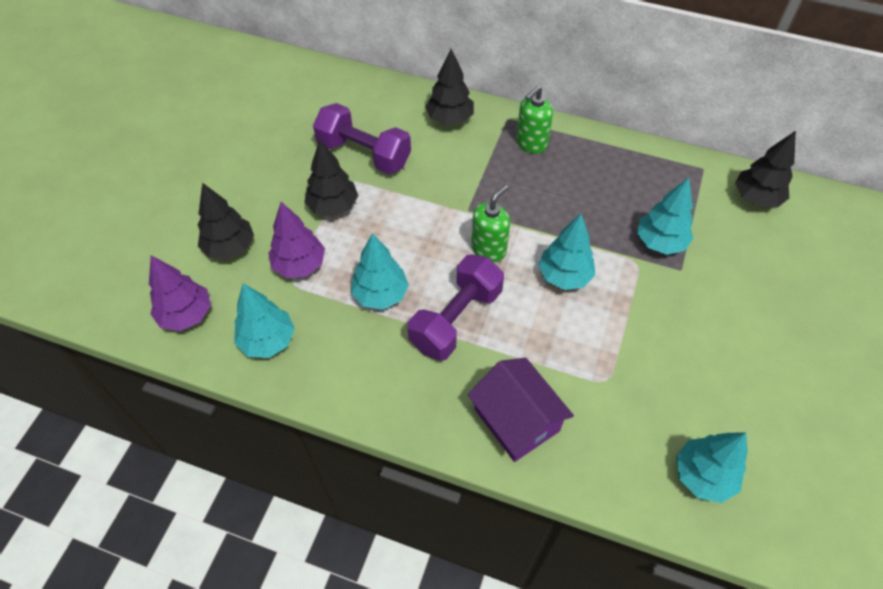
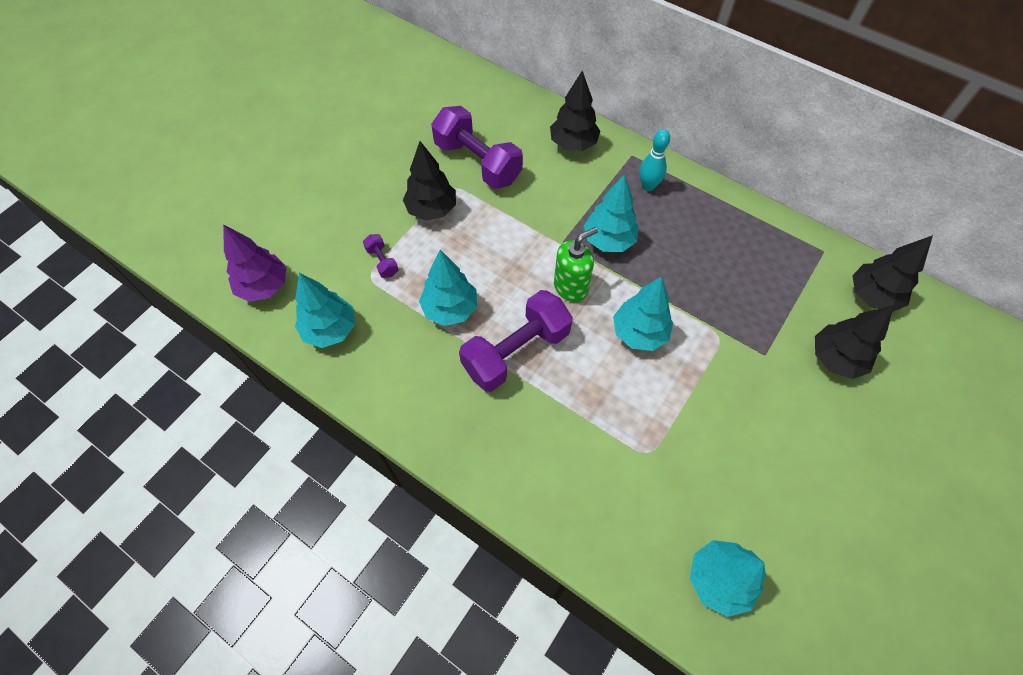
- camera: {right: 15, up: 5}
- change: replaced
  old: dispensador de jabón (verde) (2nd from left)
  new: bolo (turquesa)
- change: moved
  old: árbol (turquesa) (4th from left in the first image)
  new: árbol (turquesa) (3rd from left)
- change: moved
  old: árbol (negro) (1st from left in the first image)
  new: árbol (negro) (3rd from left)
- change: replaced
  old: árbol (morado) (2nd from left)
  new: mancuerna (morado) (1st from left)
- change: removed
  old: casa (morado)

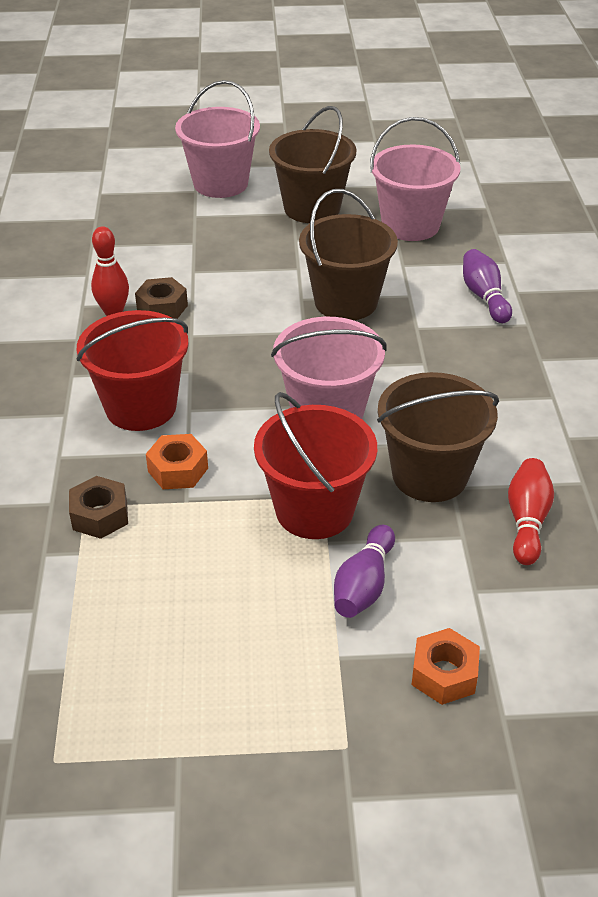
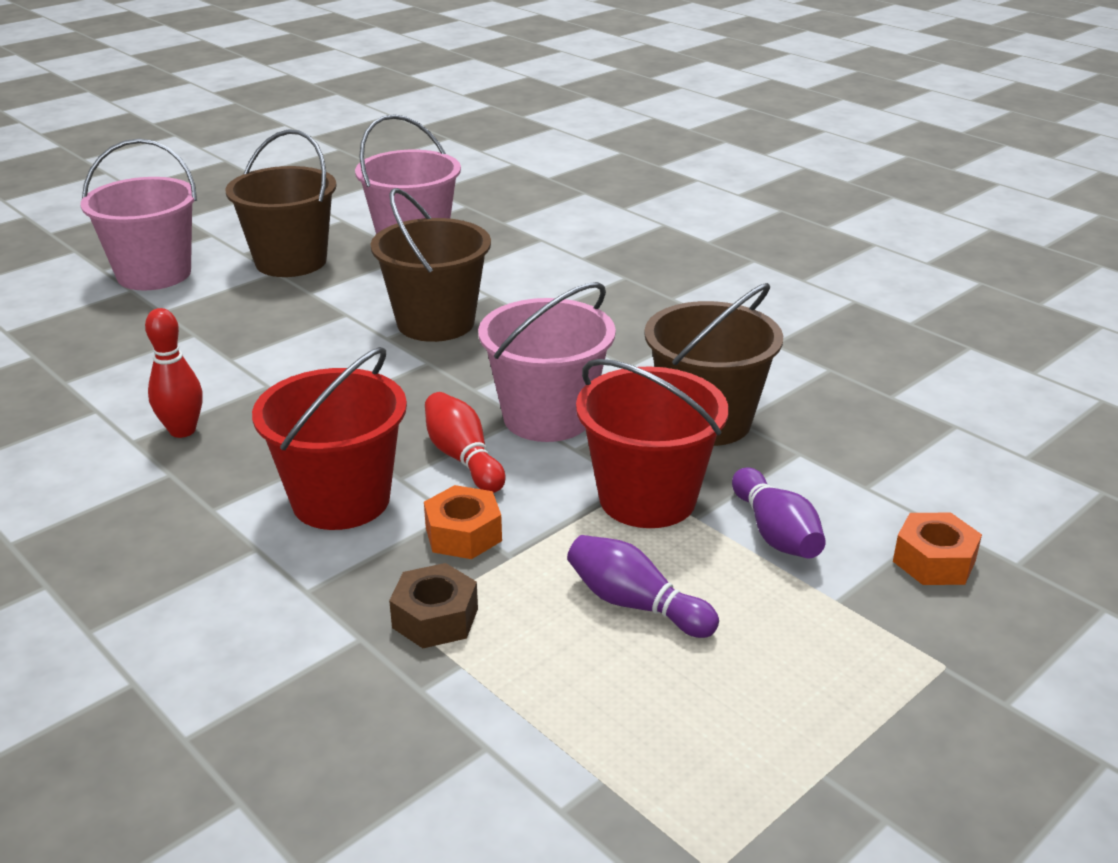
- camera: {right: -40, up: -10}
- change: moved
  old: bolo (morado) (2nd from left in the first image)
  new: bolo (morado) (1st from left)
- change: removed
  old: tuerca (marrón) (2nd from left)
- change: moved
  old: bolo (rojo) (2nd from left)

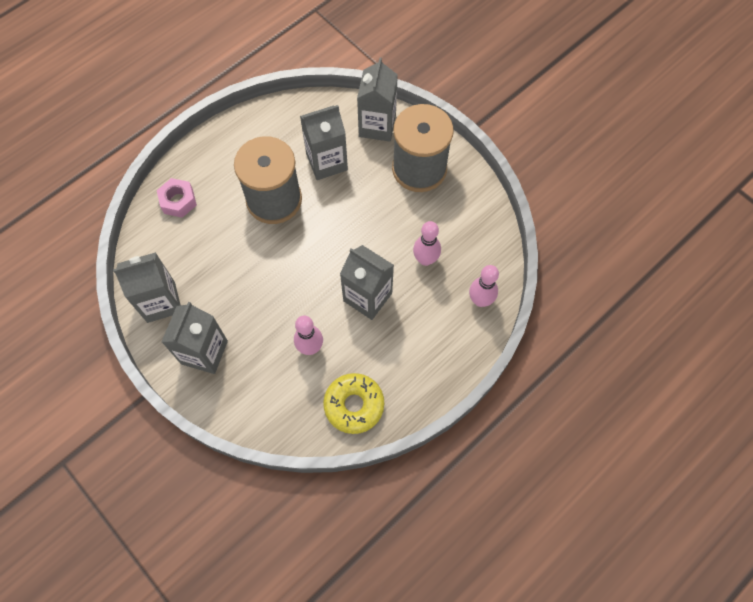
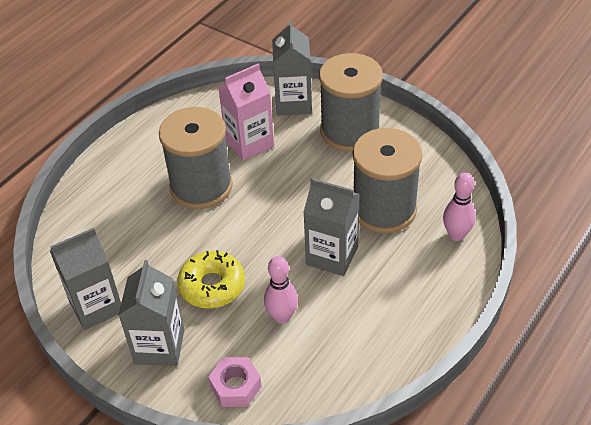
- camera: {right: -10, up: -20}
- change: recoloured
  old: cartón de leche (gris) (3rd from left)
  new: cartón de leche (rosa)
- change: moved
  old: tuerca (rosa)
- change: replaced
  old: bolo (rosa) (2nd from left)
  new: carrete (gris) (3rd from left)
- change: moved
  old: rosquilla (amarillo)

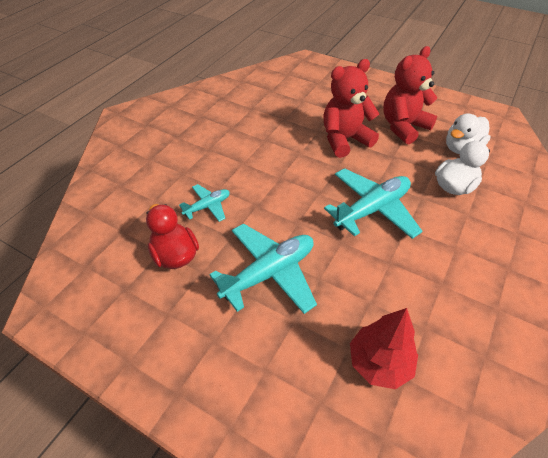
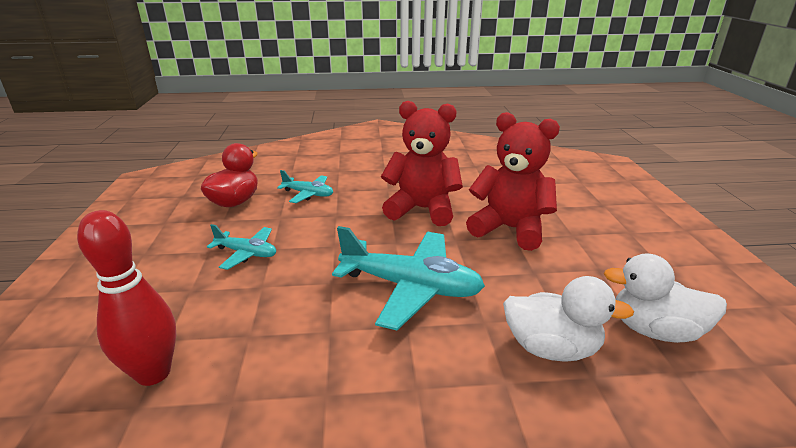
- camera: {right: 55, up: -20}
- change: moved
  old: osito (rojo) (2nd from left in the first image)
  new: osito (rojo) (1st from left)
- change: resized
  old: avión (turquesa) (2nd from left in the first image)
  factor: 0.53
- change: replaced
  old: árbol (rojo)
  new: bolo (rojo)

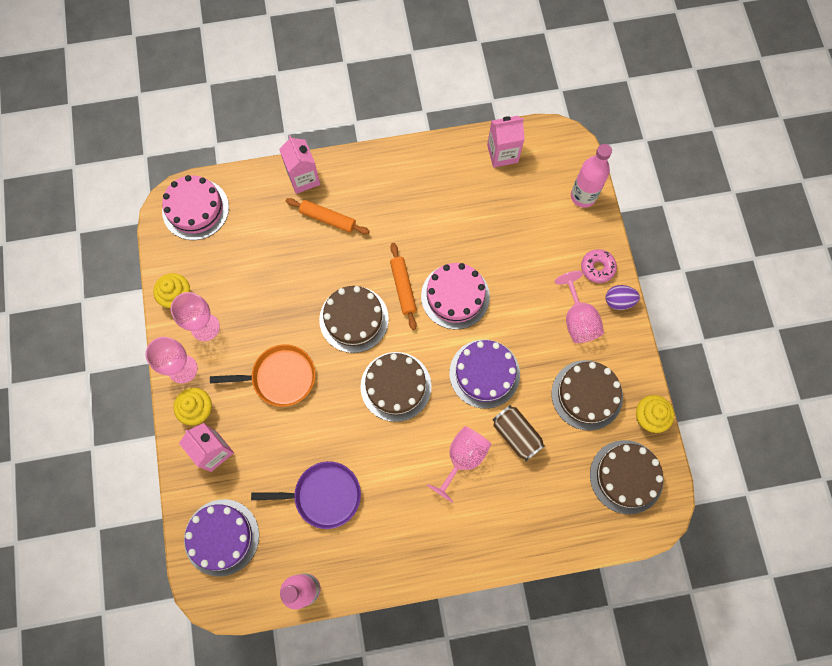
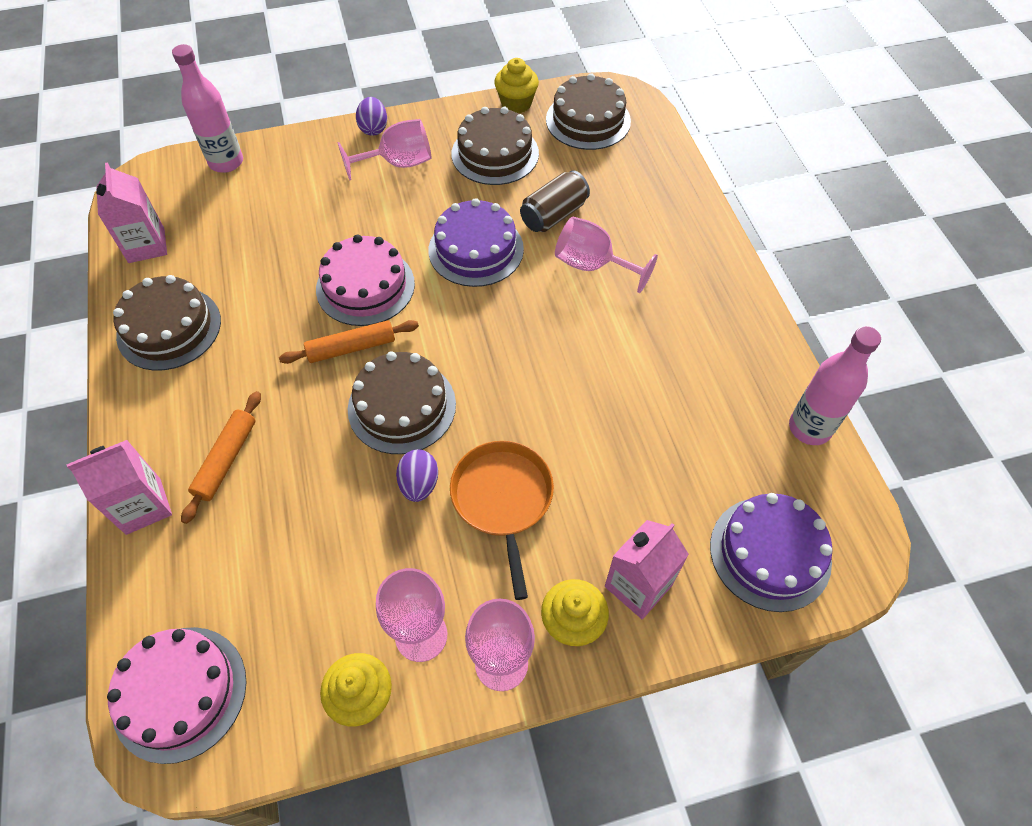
- camera: {right: -95, up: -15}
- change: removed
  old: rosquilla (rosa)
- change: moved
  old: tarta (marrón) (2nd from left in the first image)
  new: tarta (marrón) (1st from left)
- change: removed
  old: sartén (morado)
- change: added
  new: huevo (morado) (2nd from left)

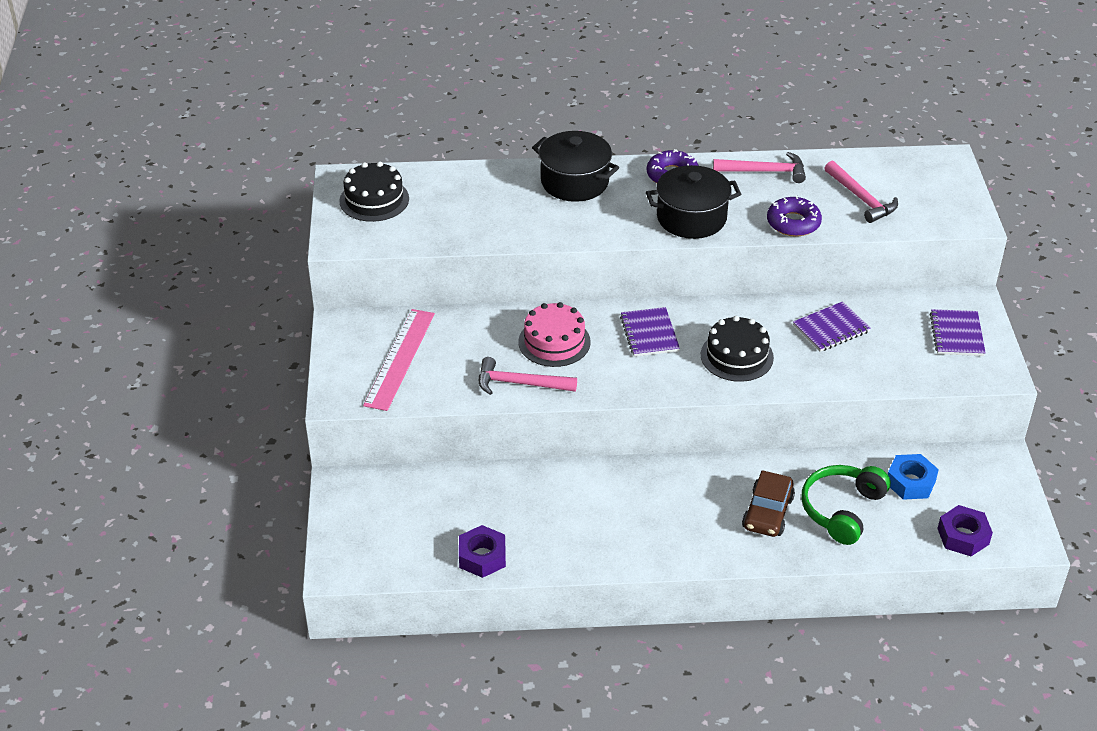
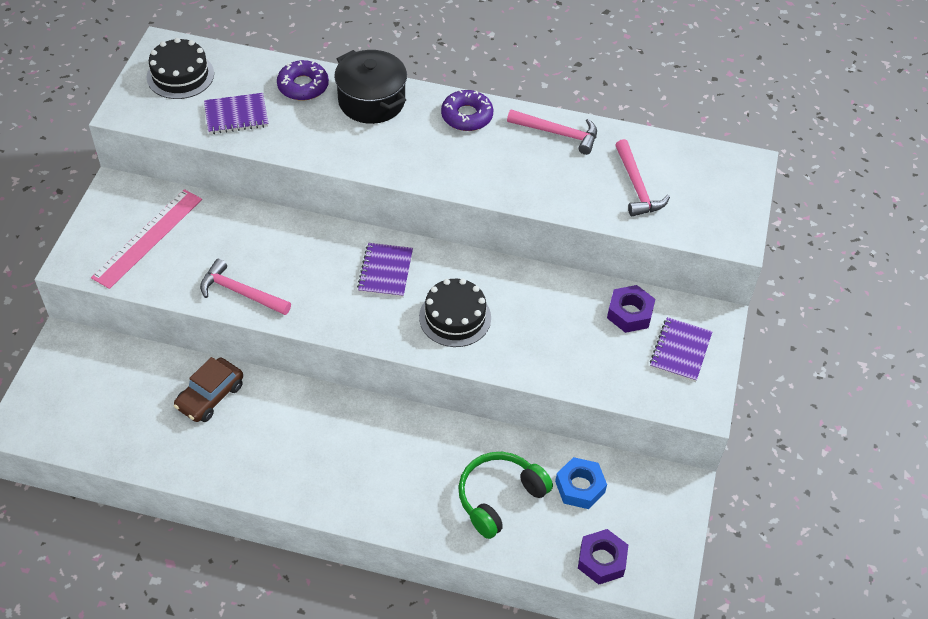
- camera: {right: 15, up: 10}
- change: removed
  old: olla (negro) (2nd from left)
- change: moved
  old: rosquilla (morado) (2nd from left in the first image)
  new: rosquilla (morado) (1st from left)
- change: moved
  old: cuaderno (morado) (2nd from left in the first image)
  new: cuaderno (morado) (1st from left)
- change: removed
  old: tarta (rosa)
- change: moved
  old: coche (marrón)
- change: moved
  old: tuerca (morado) (1st from left in the first image)
  new: tuerca (morado) (2nd from left)

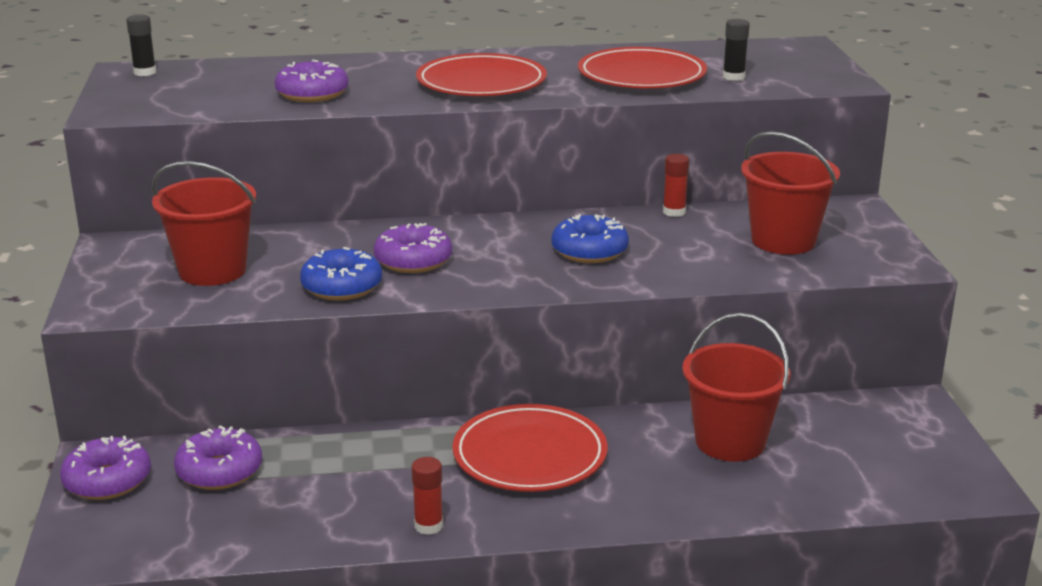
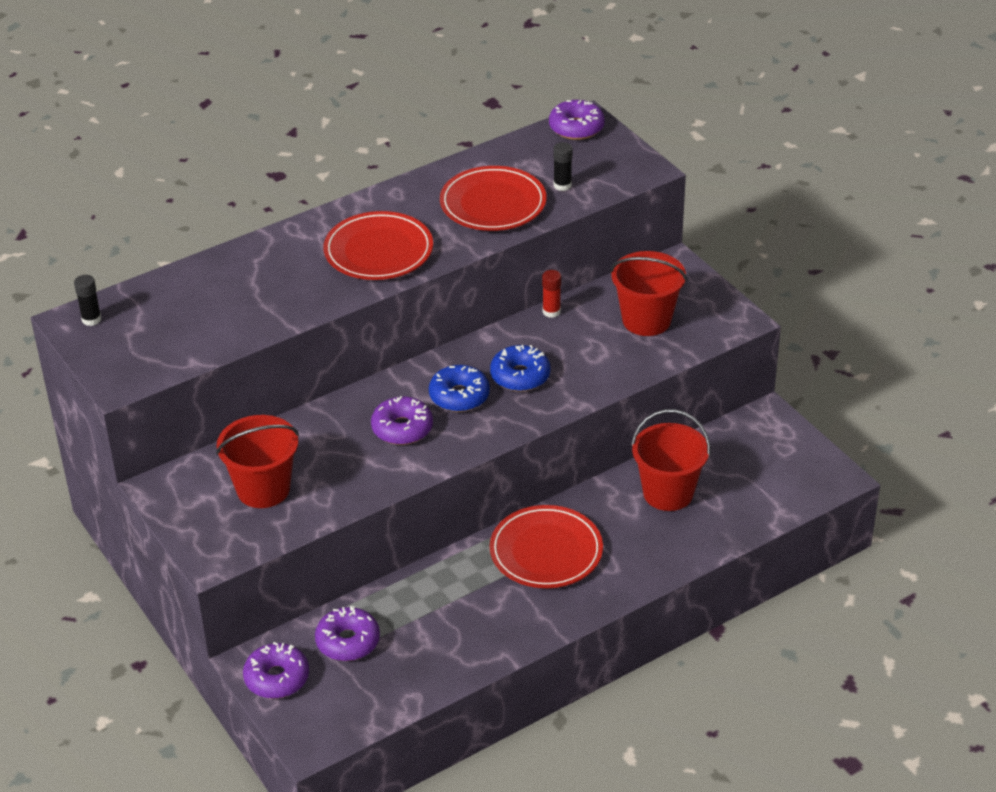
- camera: {right: -25, up: 15}
- change: moved
  old: rosquilla (morado) (3rd from left in the first image)
  new: rosquilla (morado) (4th from left)
- change: moved
  old: rosquilla (azul) (1st from left)
- change: removed
  old: barra de pegamento (rojo) (1st from left)

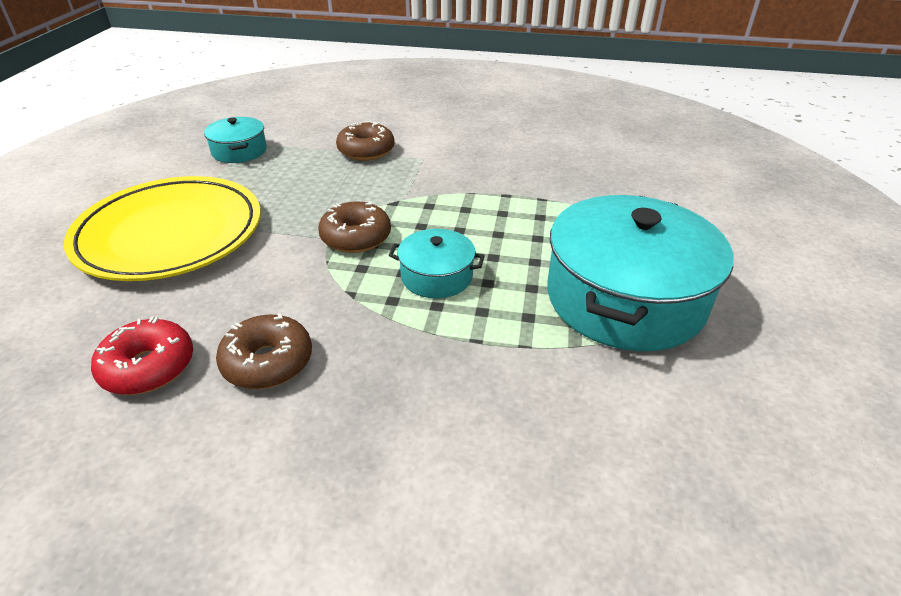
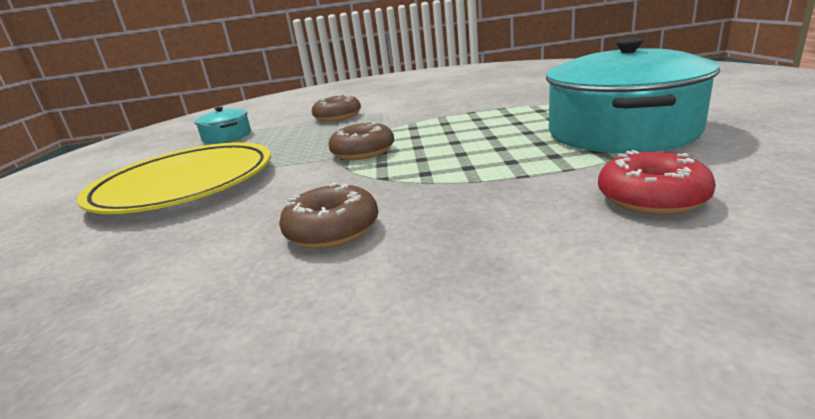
- camera: {right: -10, up: -15}
- change: removed
  old: olla (turquesa) (2nd from left)
- change: moved
  old: rosquilla (rojo)

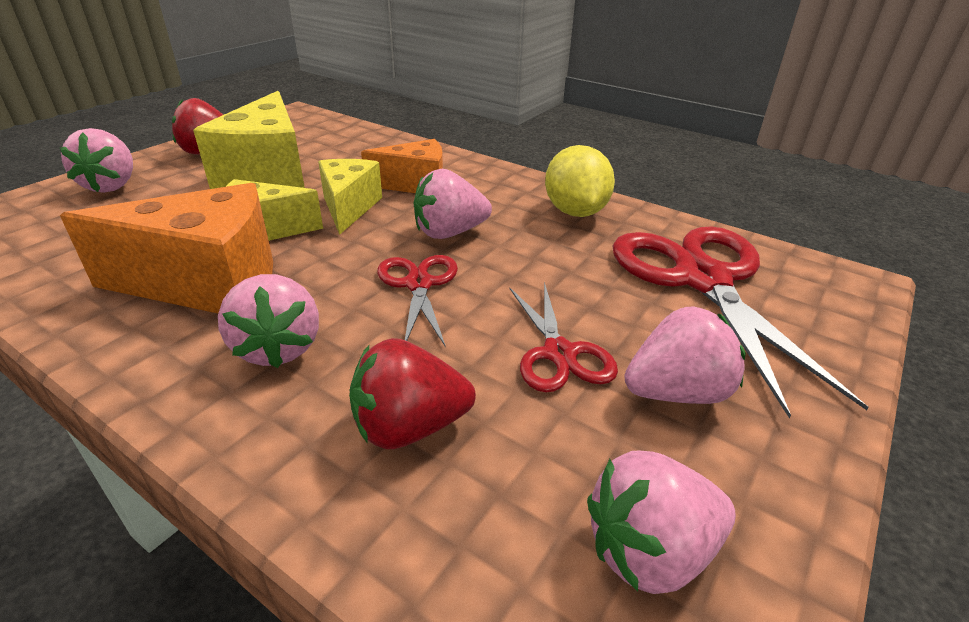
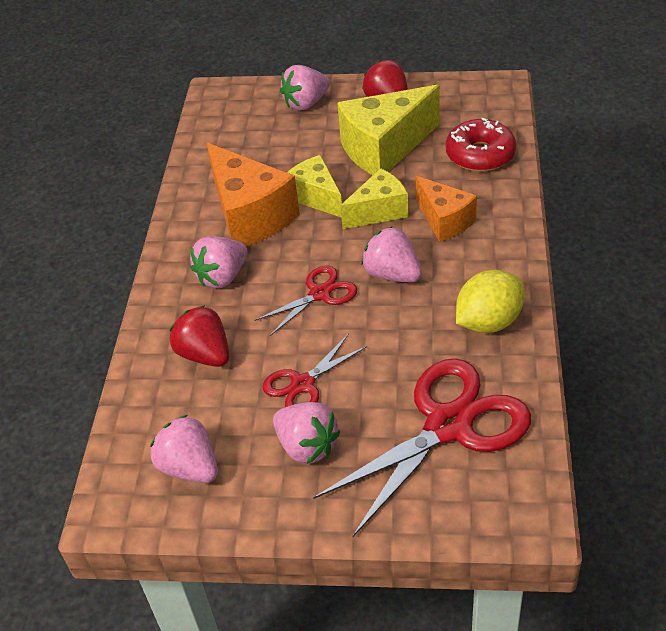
- camera: {right: 65, up: 10}
- change: added
  new: rosquilla (rojo)

